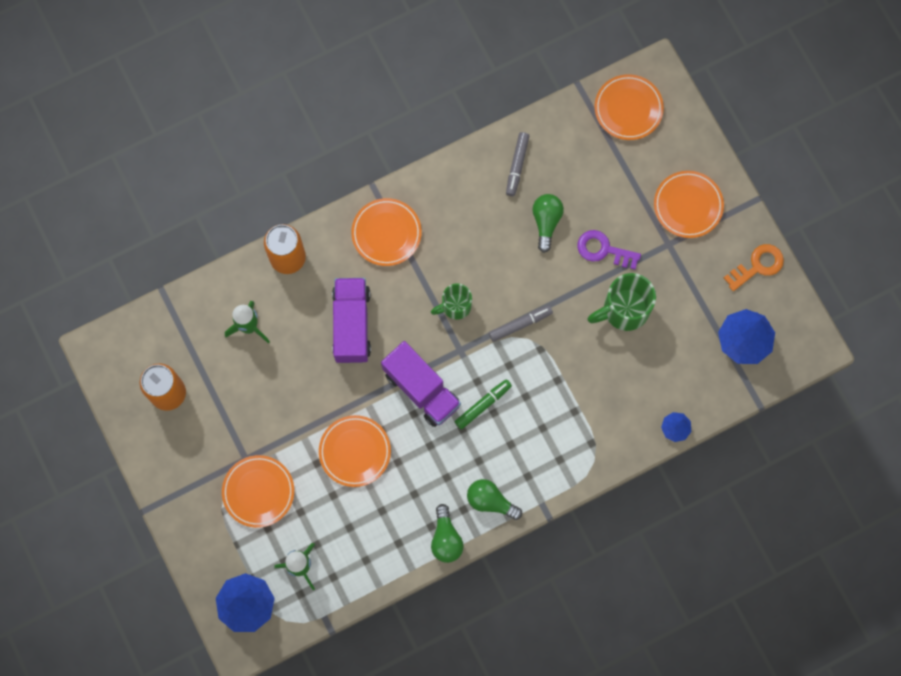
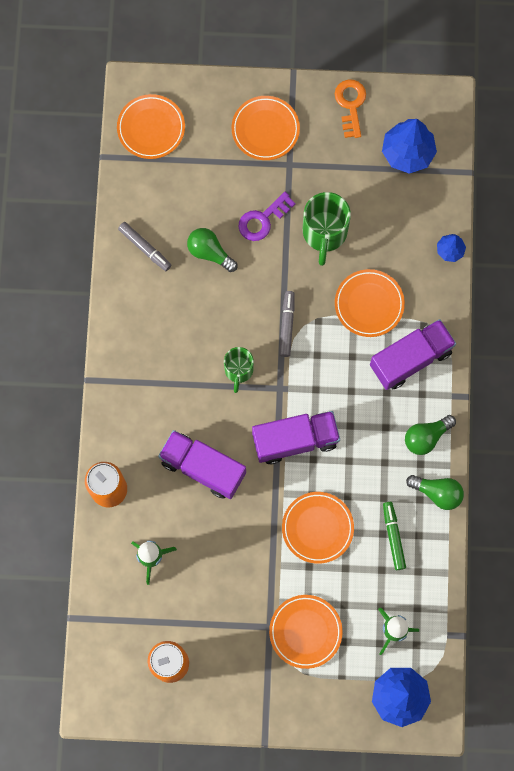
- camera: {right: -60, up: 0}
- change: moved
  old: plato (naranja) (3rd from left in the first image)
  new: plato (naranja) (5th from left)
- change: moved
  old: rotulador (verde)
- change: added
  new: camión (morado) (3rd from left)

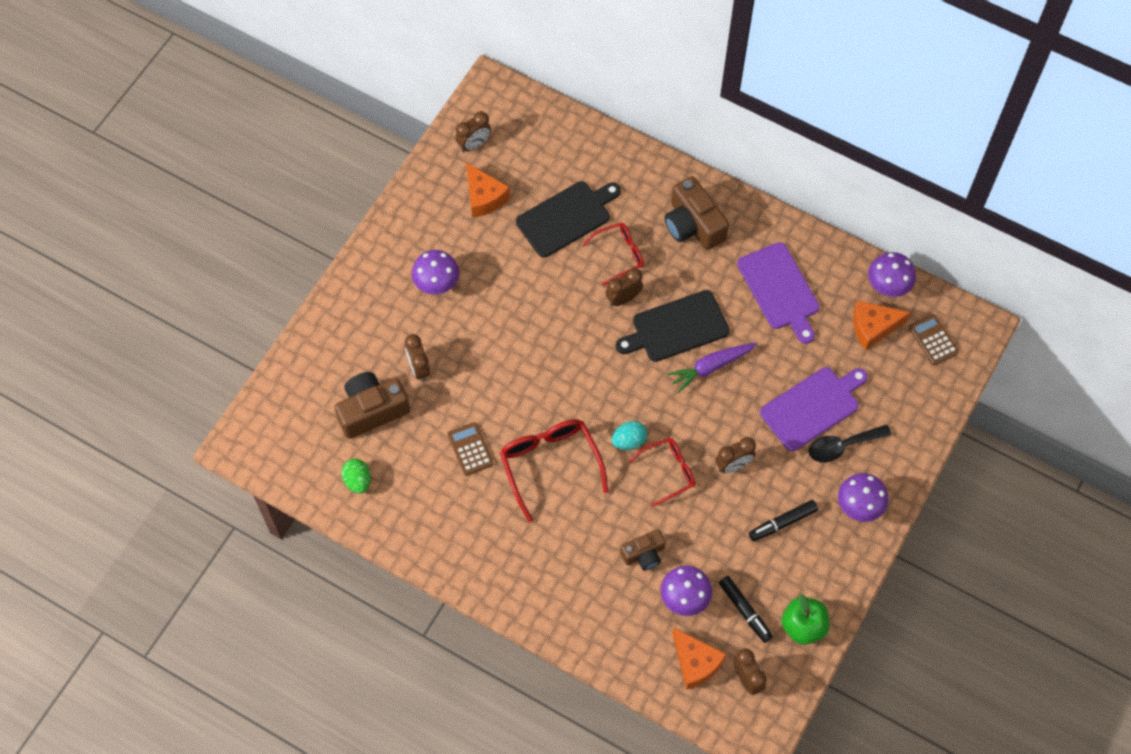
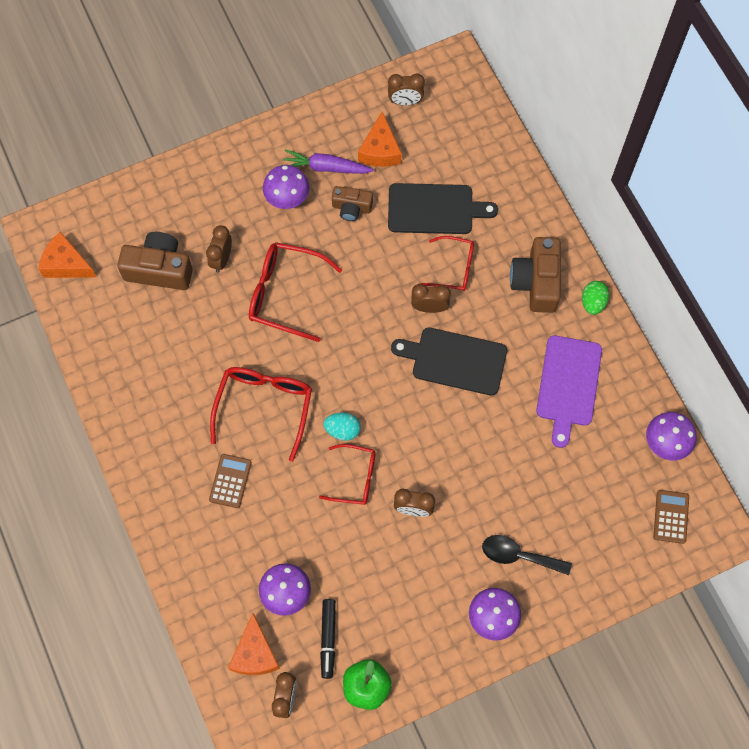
- camera: {right: 35, up: 5}
- change: moved
  old: queso (naranja) (3rd from left in the first image)
  new: queso (naranja) (1st from left)
- change: moved
  old: zanahoria (morado)
- change: removed
  old: tabla de cortar (morado) (2nd from left)
- change: moved
  old: calculadora (marrón) (1st from left)
- change: moved
  old: huevo (verde)
- change: removed
  old: rotulador (negro) (2nd from left)
- change: moved
  old: cámara (marrón) (2nd from left)
- change: added
  new: gafas (rojo) (2nd from left)

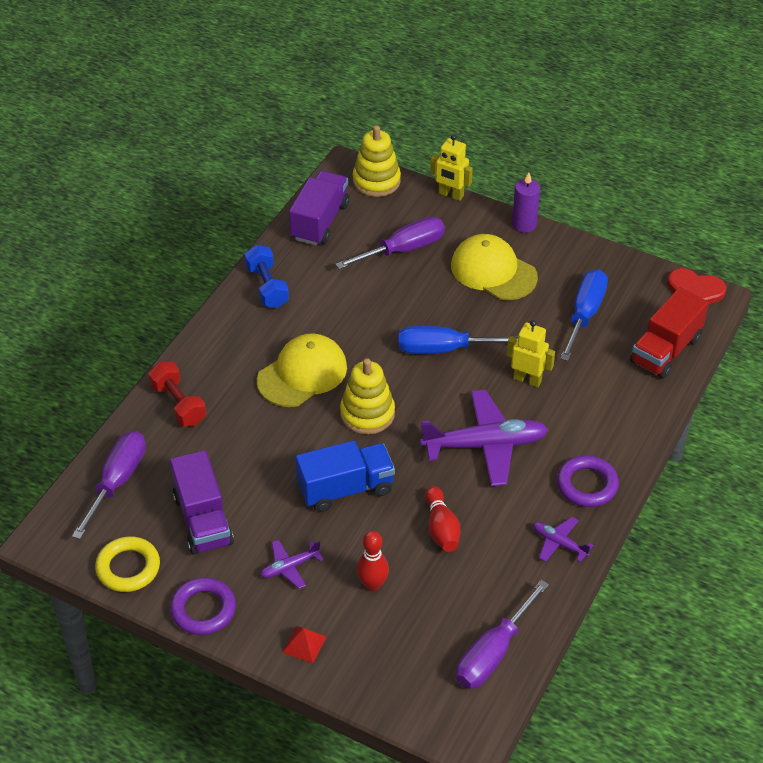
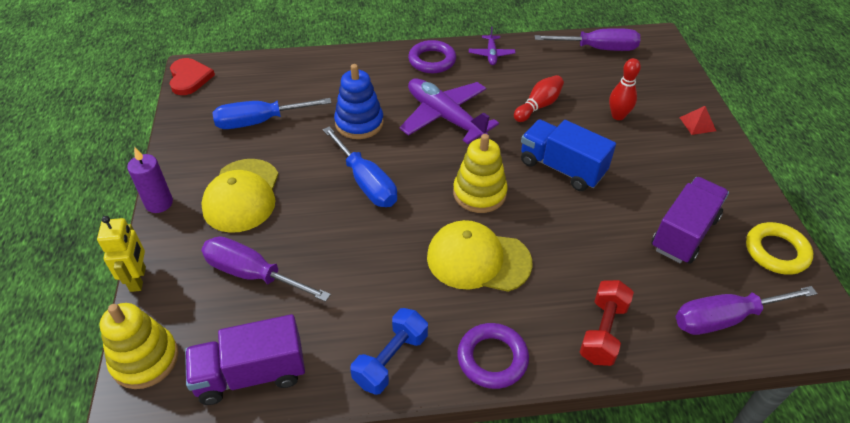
- camera: {right: -125, up: 0}
- change: removed
  old: camión (rojo)
- change: replaced
  old: robot (amarillo) (2nd from left)
  new: juguete apilable (azul)
- change: removed
  old: avión (morado) (1st from left)
- change: moved
  old: anillo (morado) (1st from left in the first image)
  new: anillo (morado) (2nd from left)

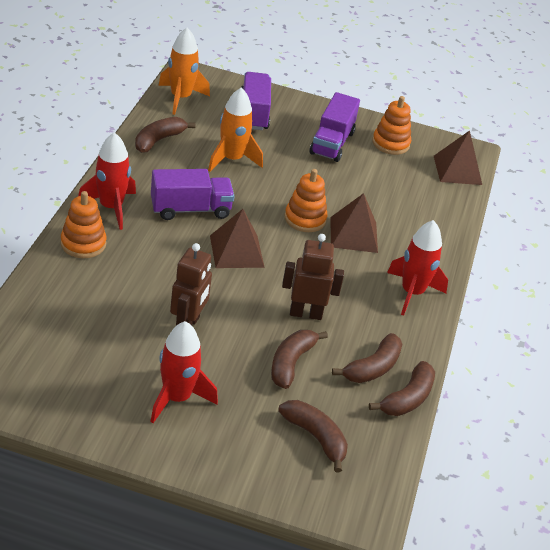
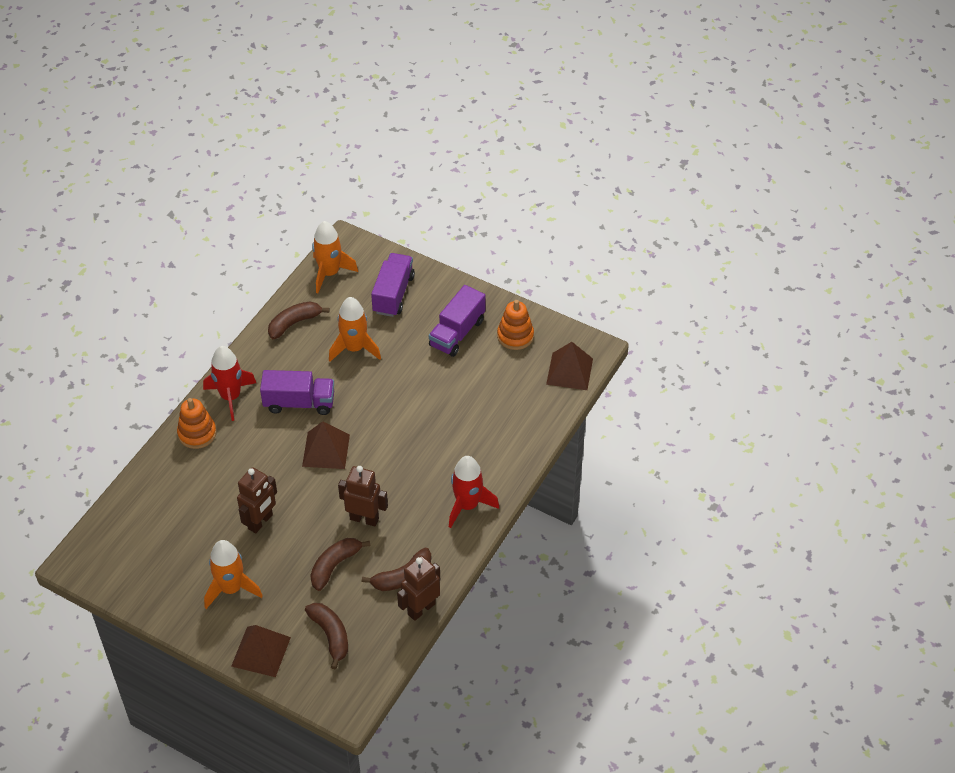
- camera: {right: 20, up: 10}
- change: removed
  old: juguete apilable (naranja) (2nd from left)
- change: moved
  old: pirámide (marrón) (2nd from left in the first image)
  new: pirámide (marrón) (1st from left)
- change: recoloured
  old: cohete (rojo) (2nd from left)
  new: cohete (naranja) (1st from left)
- change: replaced
  old: plátano (marrón) (5th from left)
  new: robot (marrón) (3rd from left)

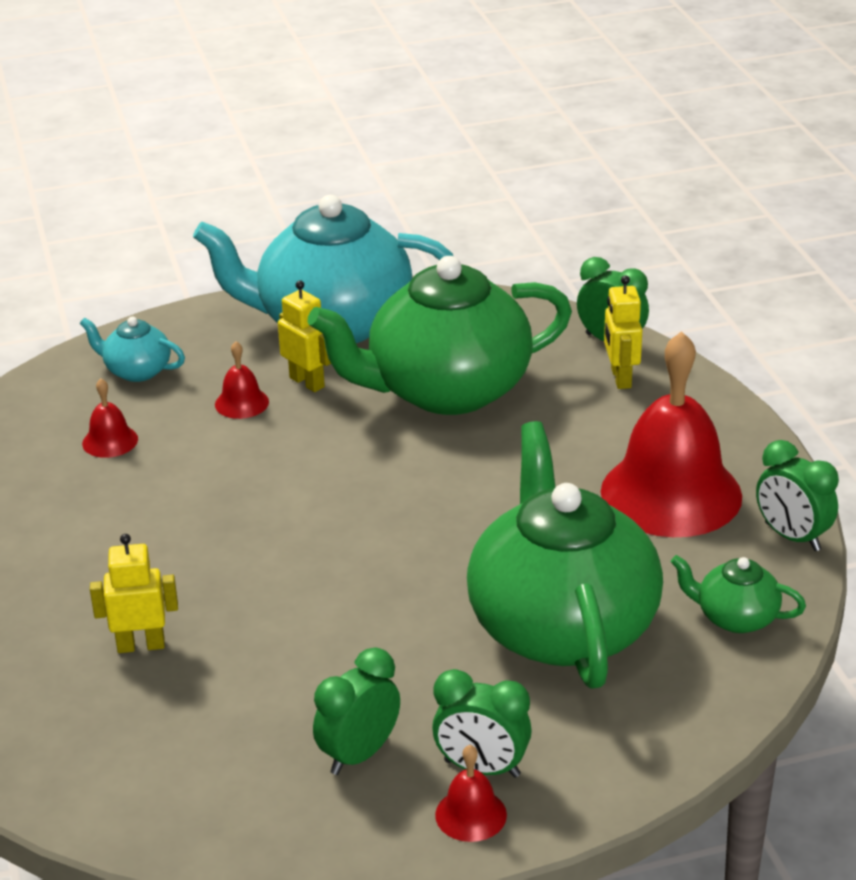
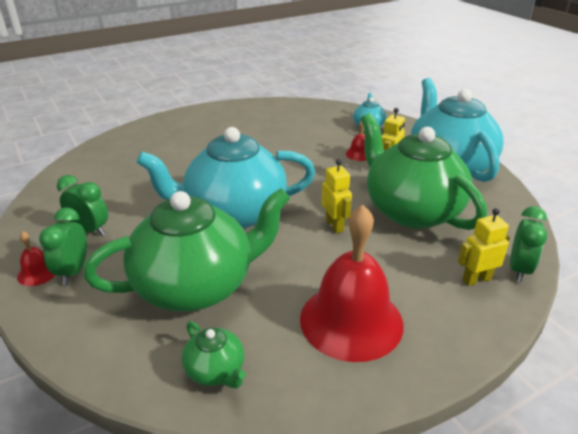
- camera: {right: 75, up: 0}
- change: removed
  old: campana (rojo) (1st from left)
- change: removed
  old: despertador (verde) (4th from left)
- change: moved
  old: robot (amarillo) (1st from left)
- change: turned
  old: tetera (verde) (3rd from left in the first image)
  degrees: 135
- change: added
  new: tetera (turquesa) (1st from left)

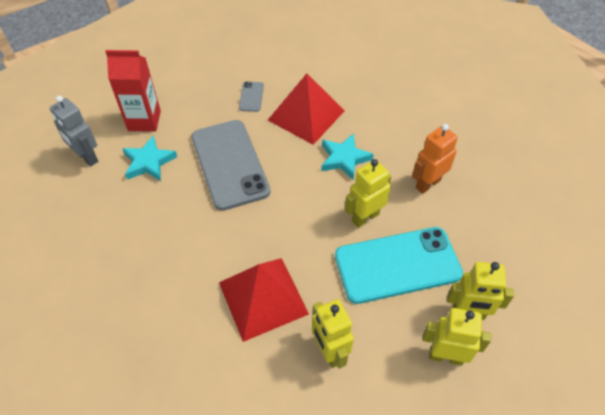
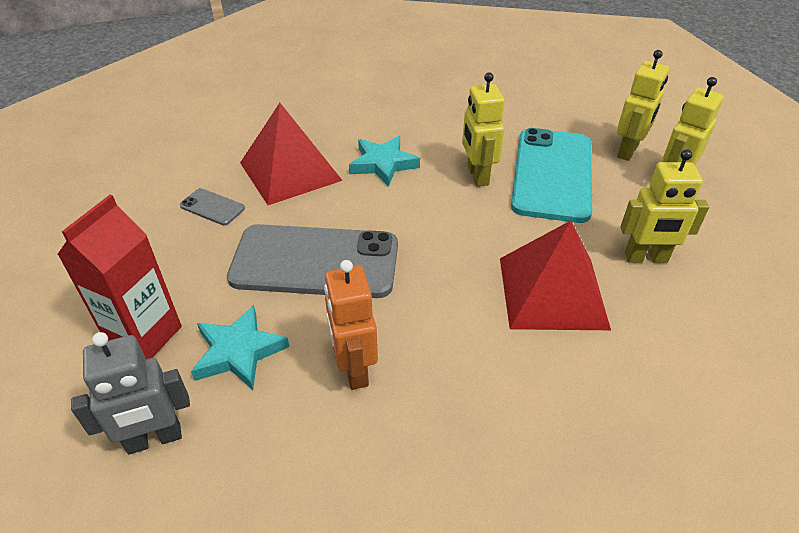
- camera: {right: -65, up: -10}
- change: moved
  old: robot (naranja)

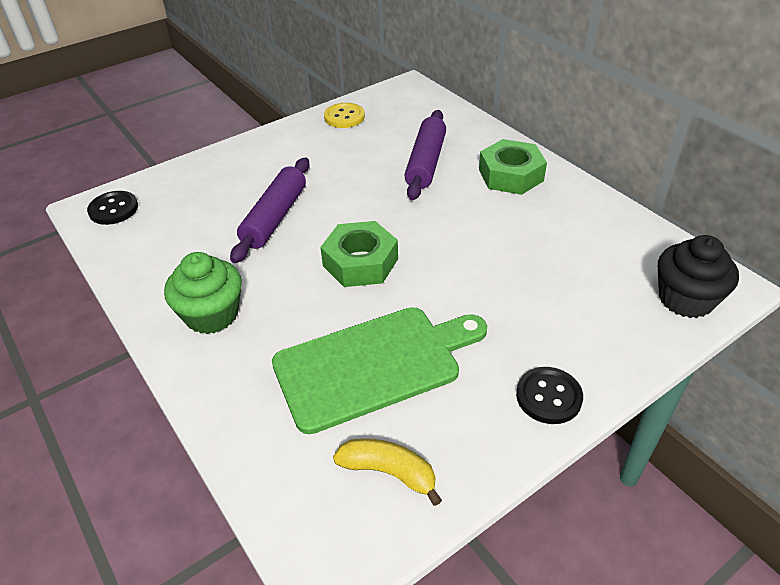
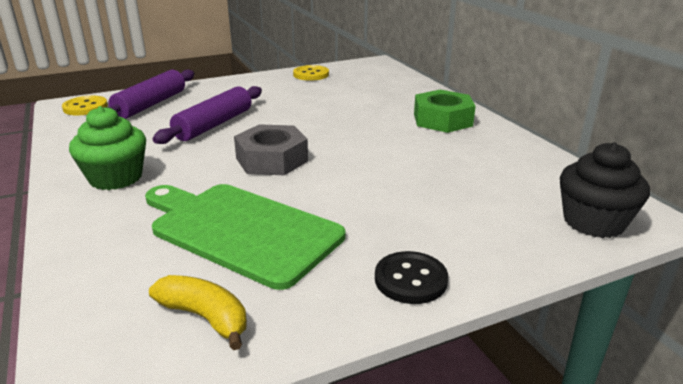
- camera: {right: 10, up: -15}
- change: moved
  old: rodillo (morado) (2nd from left in the first image)
  new: rodillo (morado) (1st from left)
- change: recoloured
  old: botón (negro) (1st from left)
  new: botón (amarillo) (1st from left)
- change: recoloured
  old: tuerca (verde) (1st from left)
  new: tuerca (gris)
- change: turned
  old: tabla de cortar (verde)
  degrees: -135

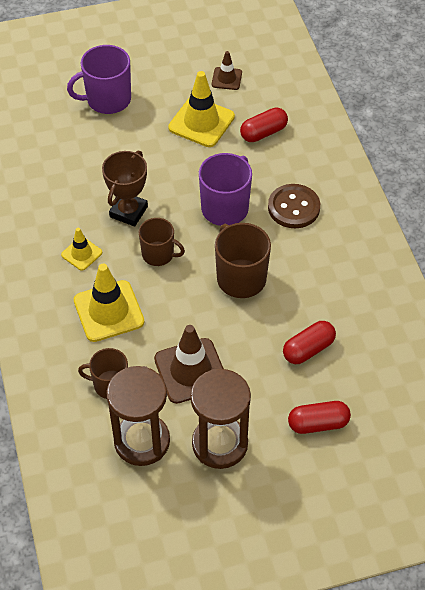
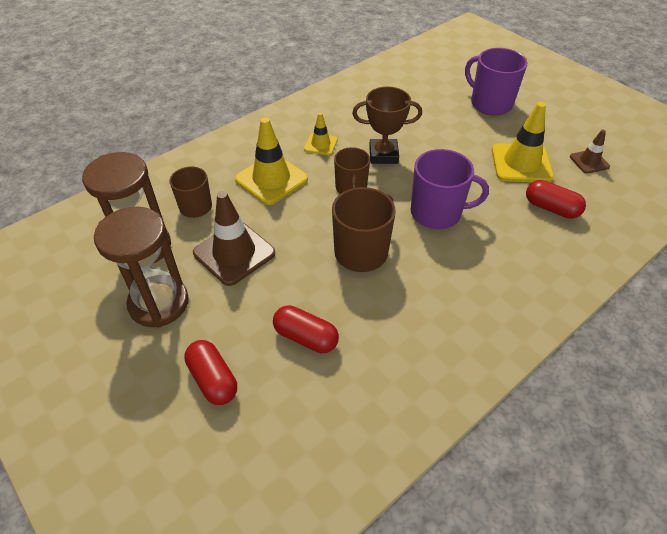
- camera: {right: 65, up: -5}
- change: removed
  old: botón (marrón)

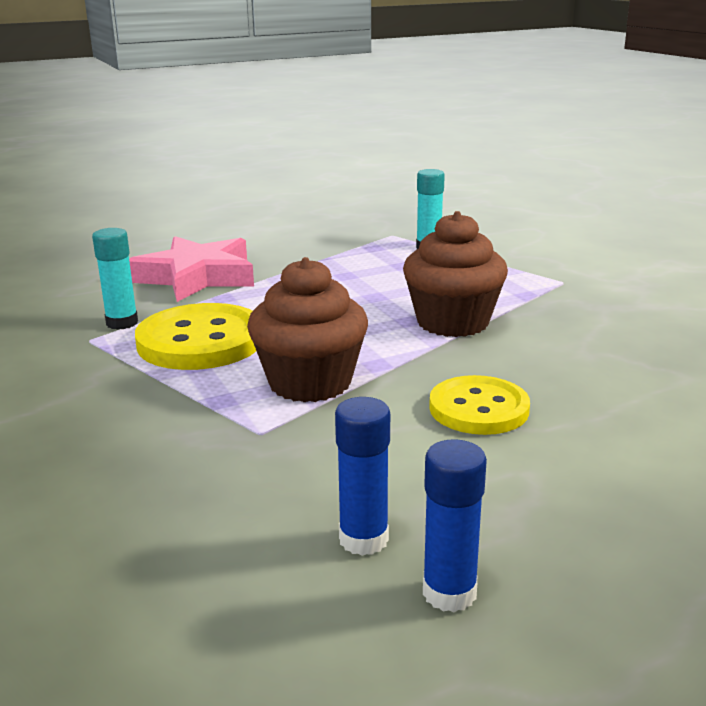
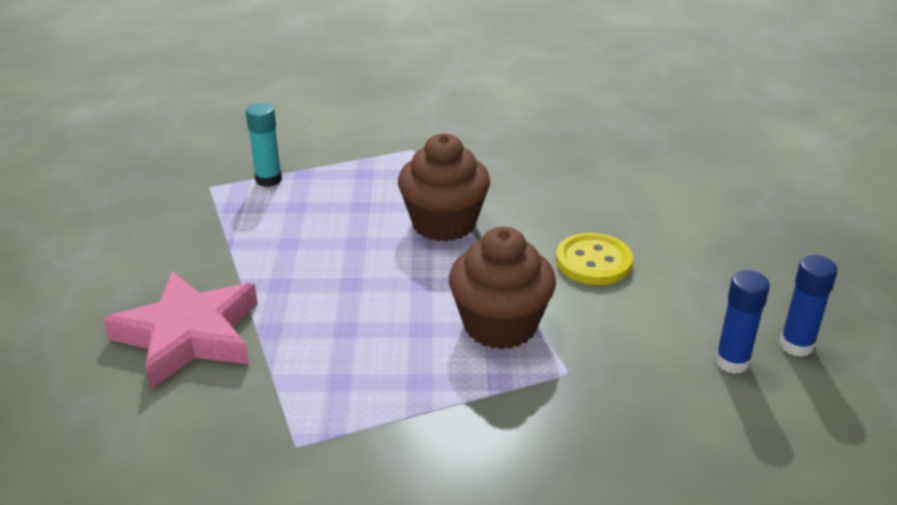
- camera: {right: -65, up: 10}
- change: removed
  old: barra de pegamento (turquesa) (1st from left)
- change: removed
  old: botón (amarillo) (1st from left)

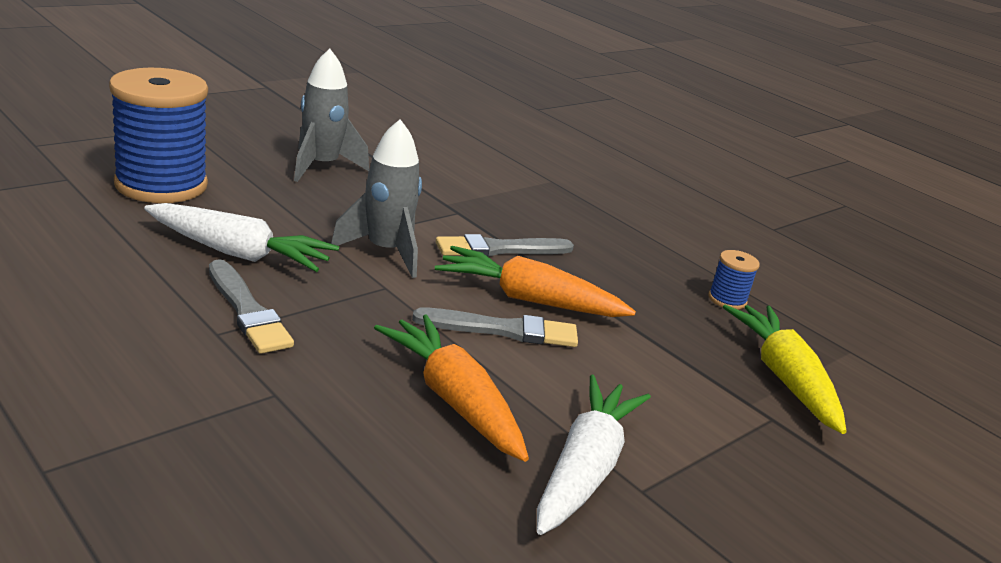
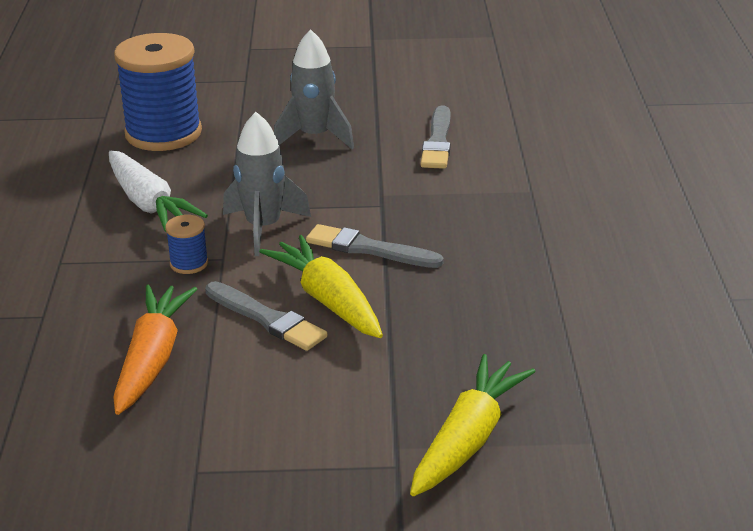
- camera: {right: 45, up: 5}
- change: recoloured
  old: zanahoria (naranja) (2nd from left)
  new: zanahoria (amarillo) (1st from left)
- change: moved
  old: carrete (azul) (2nd from left)
- change: moved
  old: pincel (gris) (1st from left in the first image)
  new: pincel (gris) (3rd from left)
- change: removed
  old: zanahoria (blanco) (2nd from left)

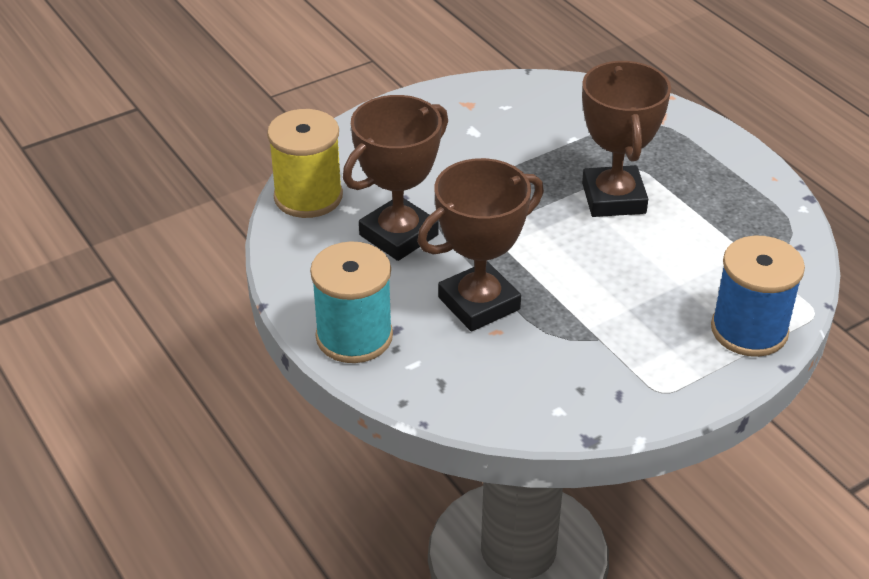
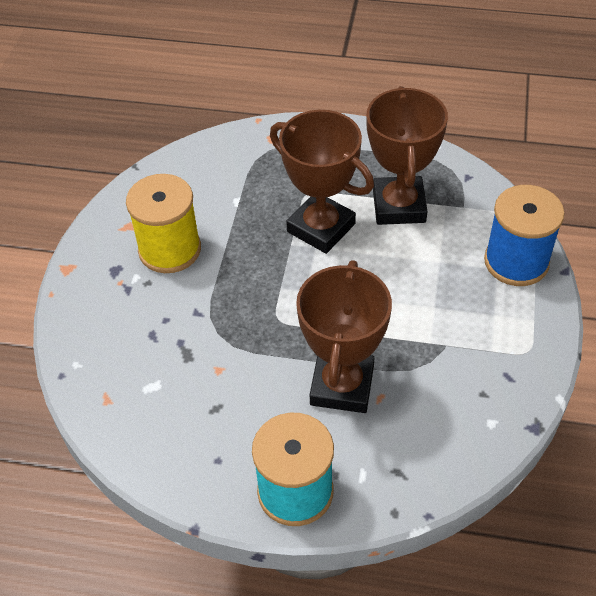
- camera: {right: -45, up: 10}
- change: moved
  old: trofeo (marrón) (1st from left in the first image)
  new: trofeo (marrón) (3rd from left)
- change: moved
  old: carrete (amarillo)

